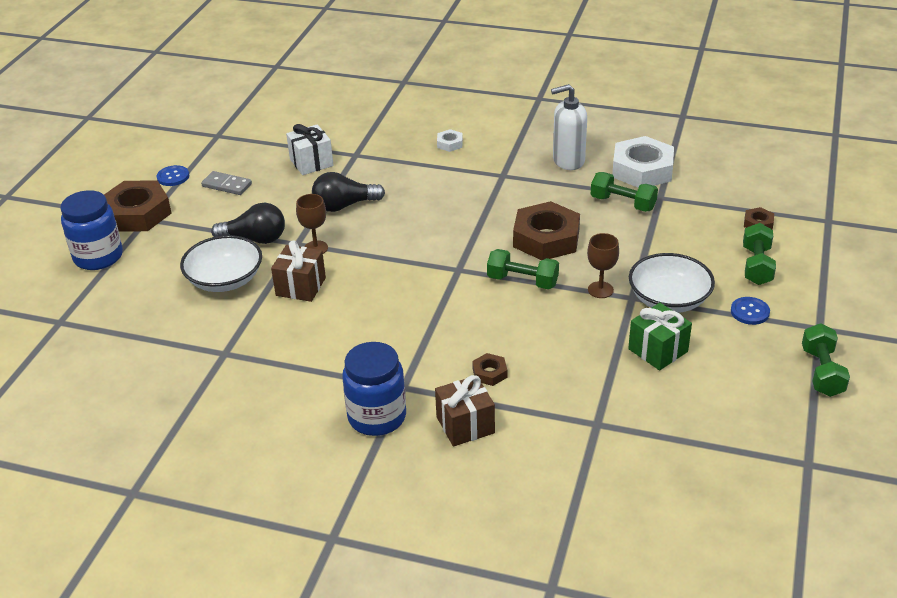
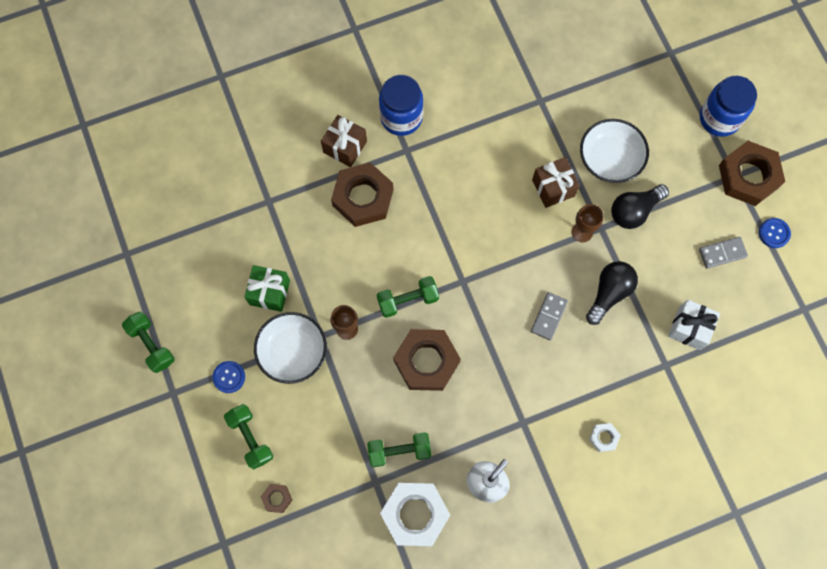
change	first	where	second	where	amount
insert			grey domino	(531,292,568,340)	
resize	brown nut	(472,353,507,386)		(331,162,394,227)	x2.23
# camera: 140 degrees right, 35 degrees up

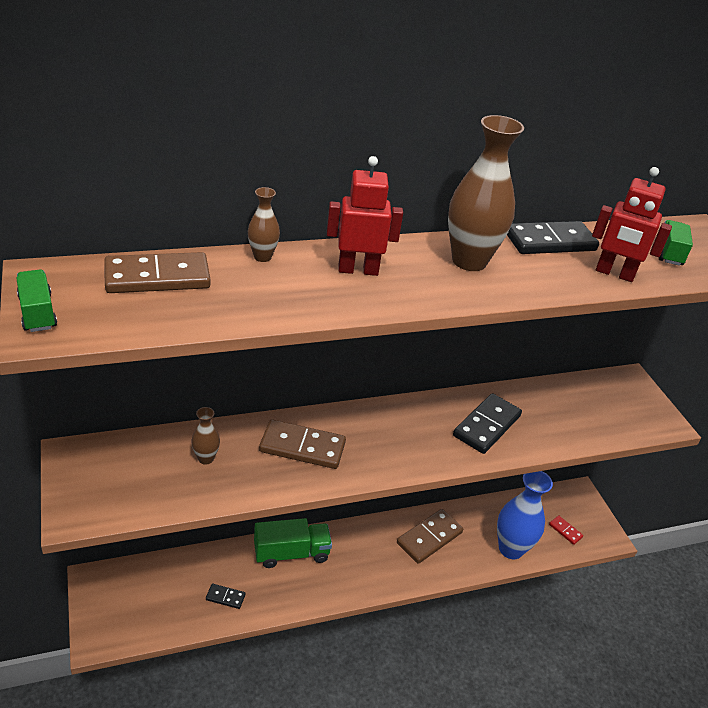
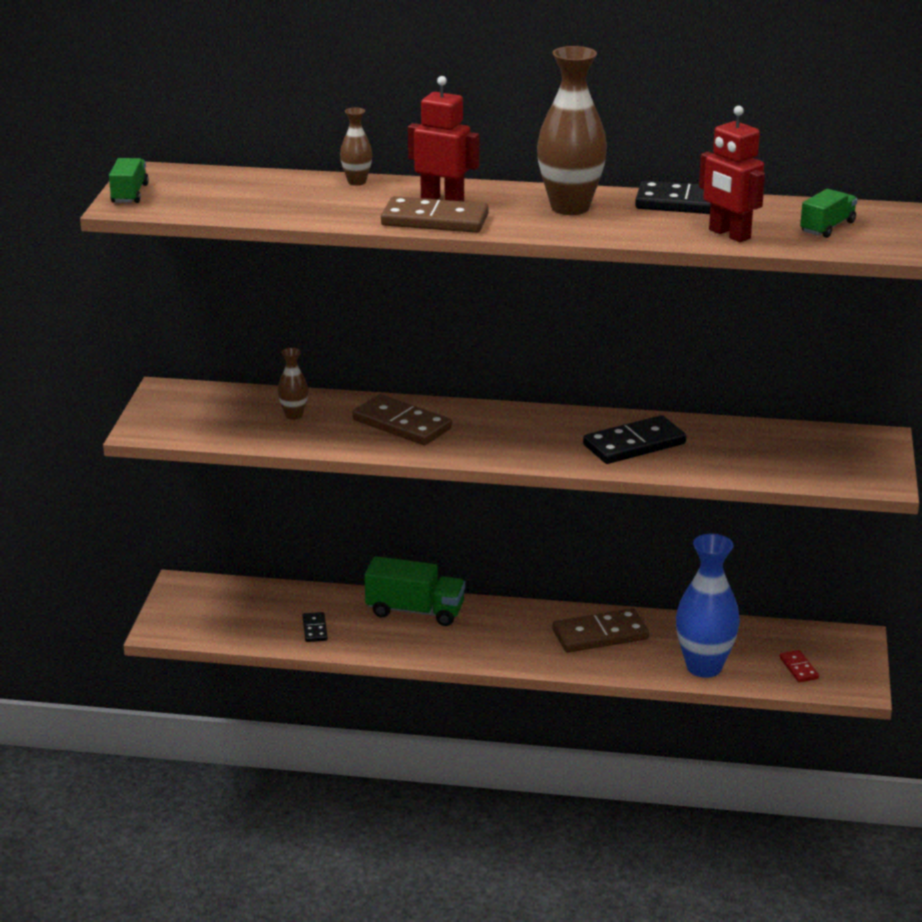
change	first	where	second	where	amount
move	brown domino	(104,252,211,293)		(381,196,489,233)	
rotate	black domino	(206,584,246,609)		(302,612,328,642)	45 degrees clockwise
# camera: 30 degrees right, 10 degrees down

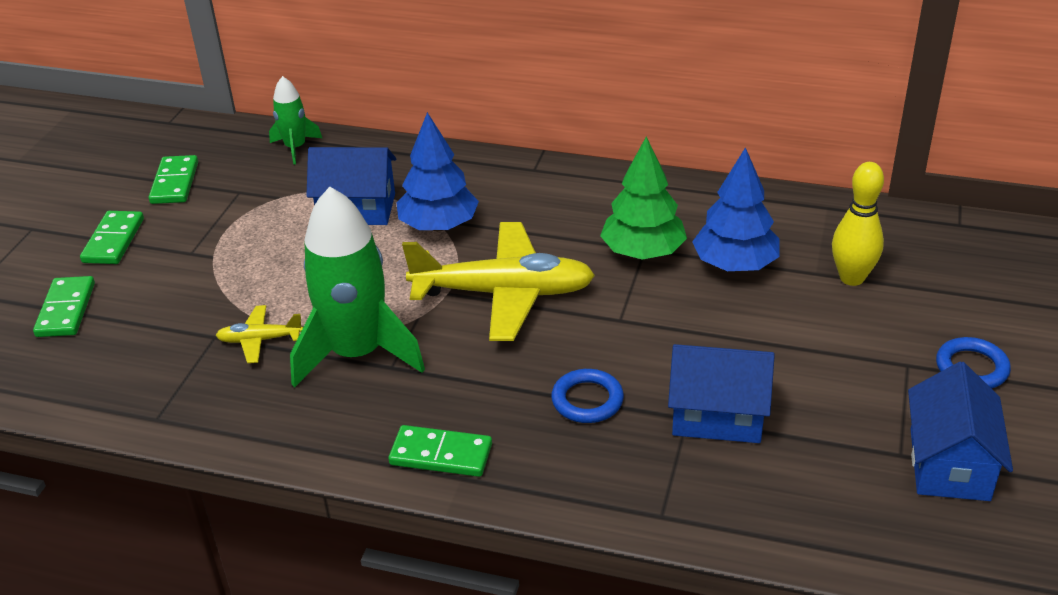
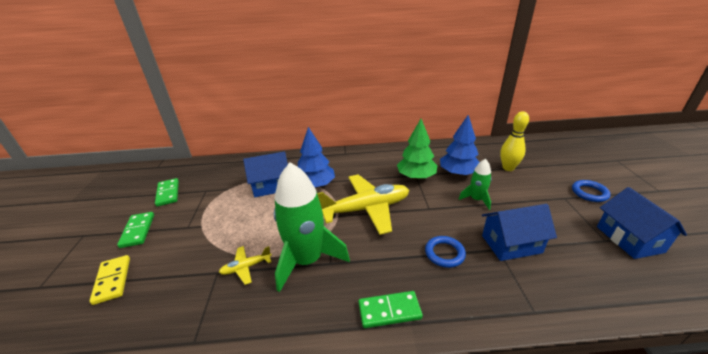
change	first	where	second	where	amount
move	green rocket	(269,76,322,165)		(459,159,492,210)	
recolor	green domino	(33,276,95,337)	yellow domino	(90,255,130,305)	
# camera: 20 degrees left, 5 degrees down

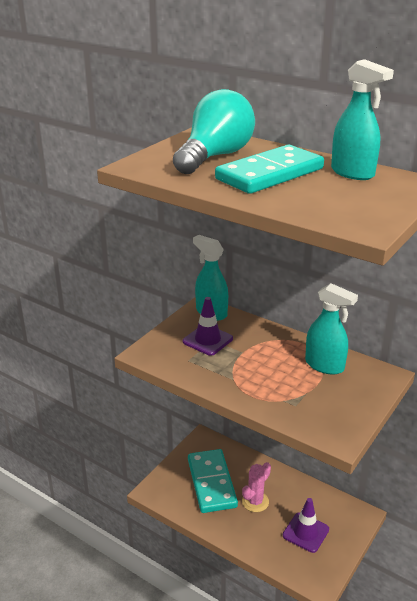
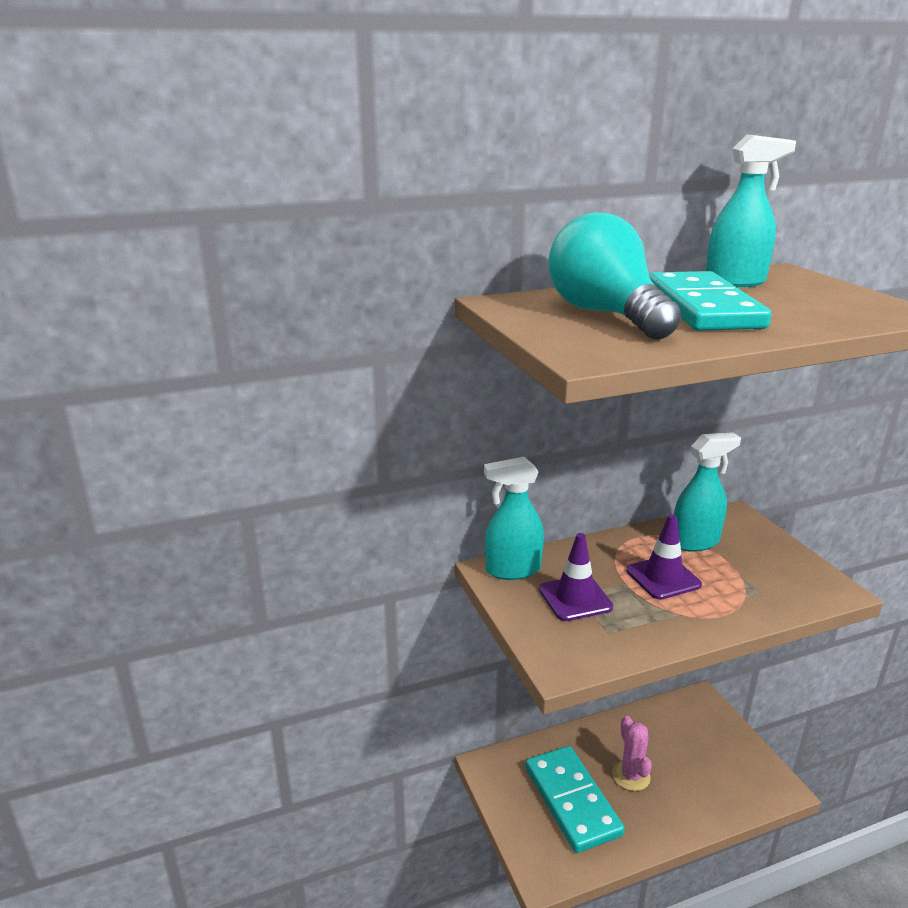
change	first	where	second	where	amount
move	purple traffic cone	(283,498,329,553)		(626,514,702,600)	
rotate	turquoise domino	(188,449,238,513)		(525,746,625,853)	45 degrees clockwise
# camera: 55 degrees left, 5 degrees down

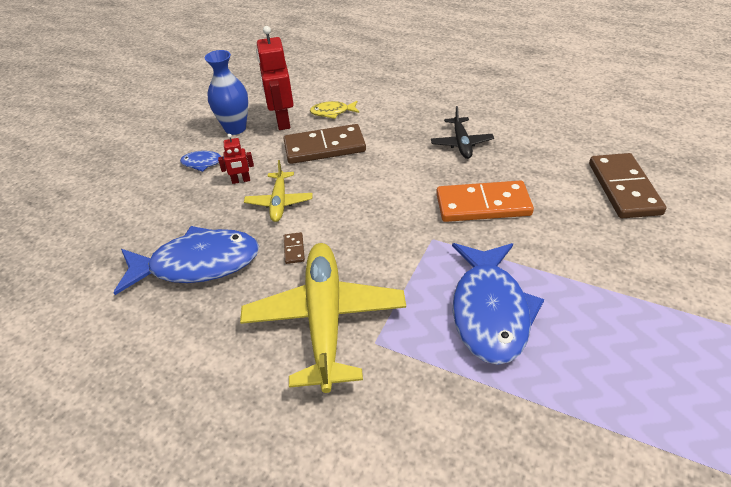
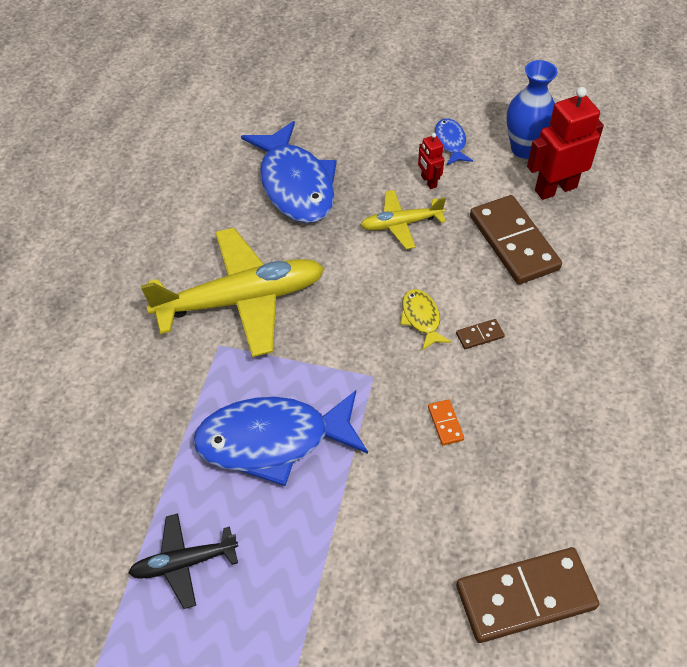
change	first	where	second	where	amount
move	brown domino	(284,232,305,264)		(456,319,505,349)	
move	yellow fish	(310,101,359,119)		(400,289,451,351)	
move	black plane	(431,106,494,159)		(128,514,238,609)	
resize	orange domino	(436,180,534,222)		(428,399,464,445)	x0.41
# camera: 75 degrees right, 10 degrees up

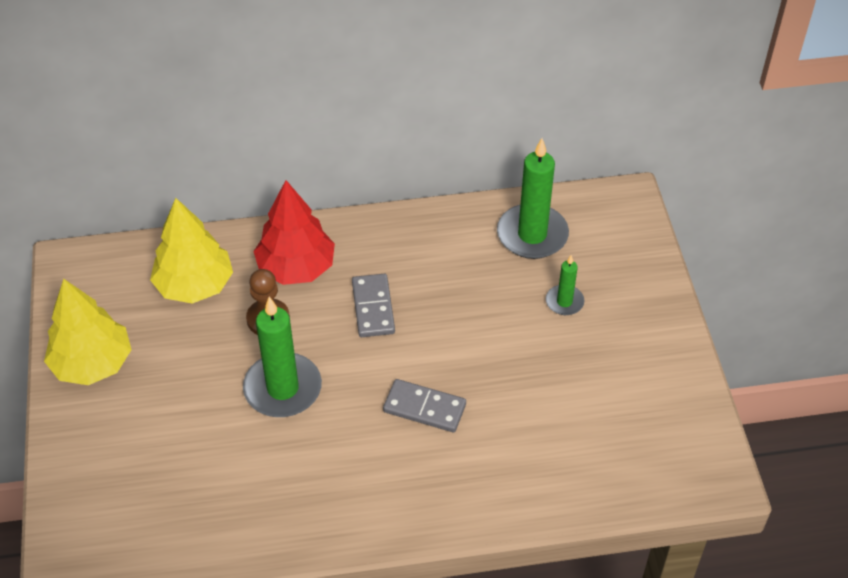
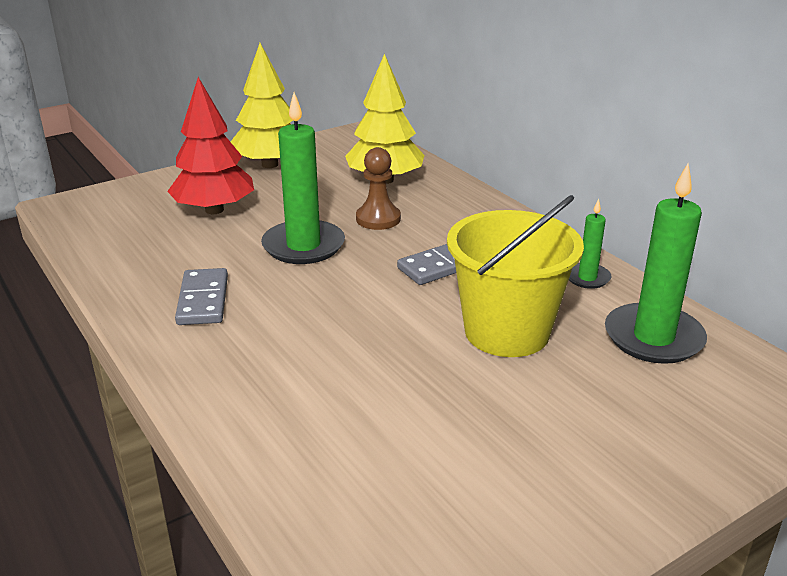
change	first	where	second	where	amount
insert			yellow bucket	(447,195,584,357)	
move	red tree	(253,180,335,285)		(167,77,254,214)	
move	grey domino	(383,379,466,432)		(175,268,228,325)	
move	green candle	(546,255,584,315)		(569,199,611,289)	
# camera: 65 degrees right, 20 degrees down

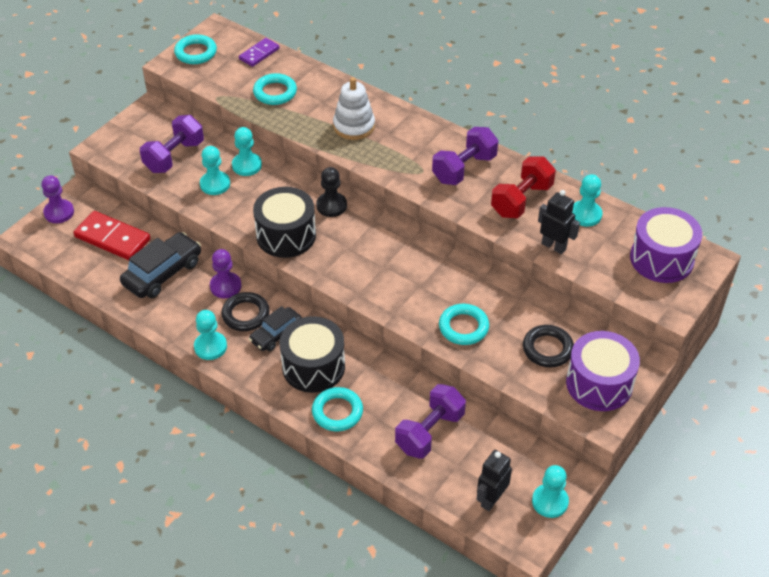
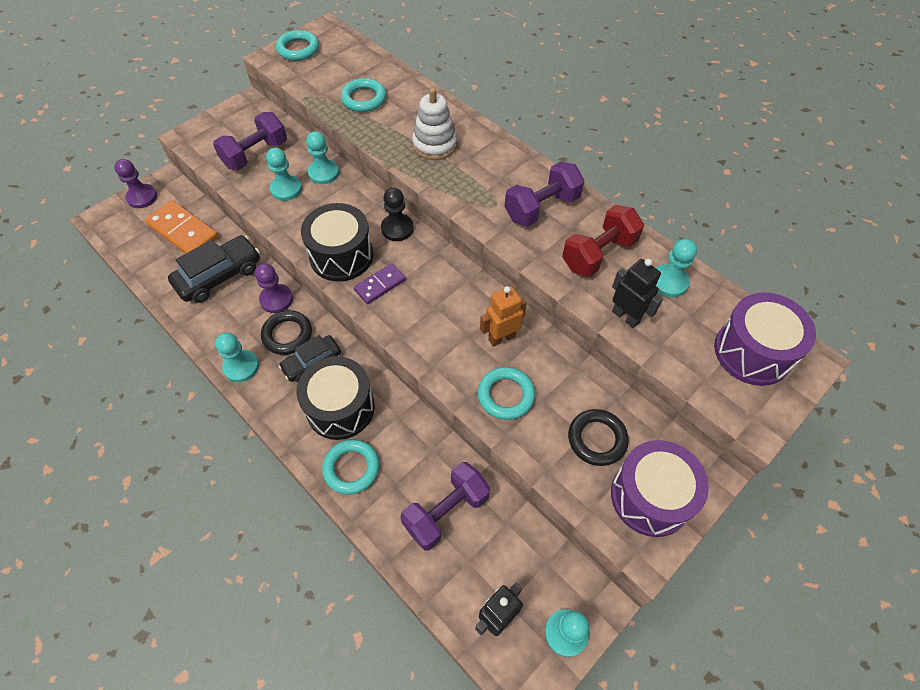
change	first	where	second	where	amount
insert			orange robot	(480,286,527,347)	
move	purple domino	(239,38,280,67)		(354,263,406,304)	
recolor	red domino	(73,211,151,260)	orange domino	(145,200,218,254)	
# camera: 10 degrees right, 10 degrees up

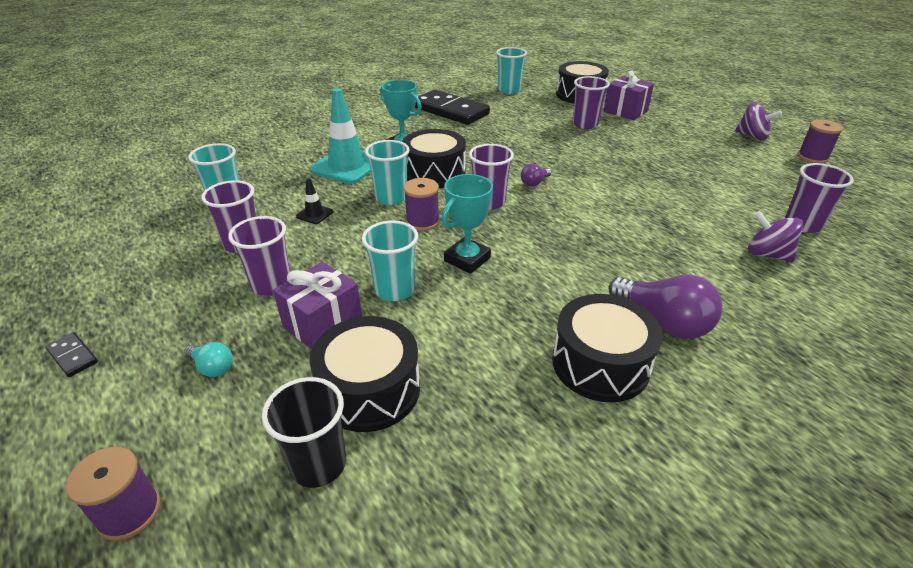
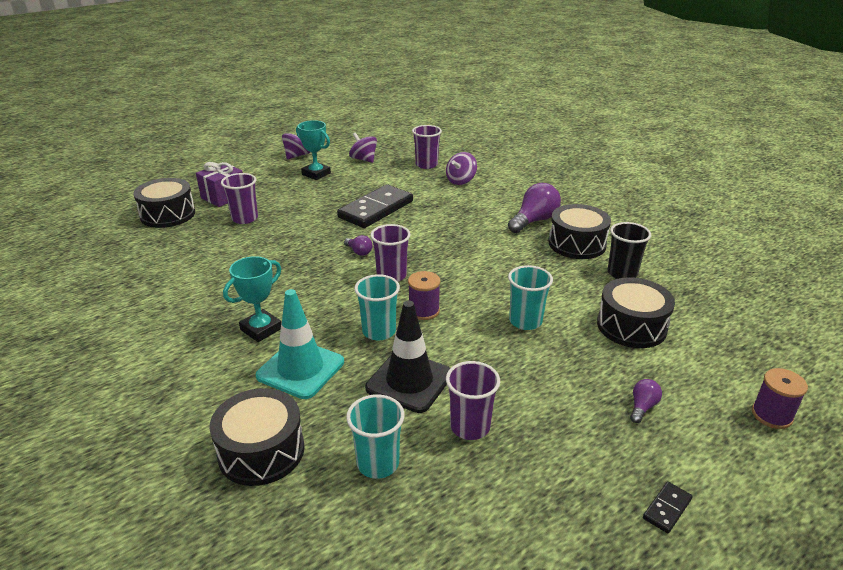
change	first	where	second	where	amount
delete	purple cup	(228,216,290,296)			
delete	purple gift	(273,262,362,349)			
delete	turquoise cup	(496,47,527,94)			
delete	purple spool	(798,119,843,163)			
insert			purple spinning top	(349,132,377,163)	
move	black cup	(262,377,346,488)		(608,222,651,279)	
move	black drum	(402,129,466,188)		(210,388,305,486)	
move	black domino	(415,89,490,125)		(337,184,413,228)	
move	turquoise trophy	(442,174,493,274)		(296,120,331,180)	
recolor	turquoise light bulb	(184,342,233,377)	purple light bulb	(630,379,662,423)	
resize	black traffic cone	(296,178,333,224)		(365,301,450,413)	x2.25
# camera: 90 degrees left, 5 degrees down

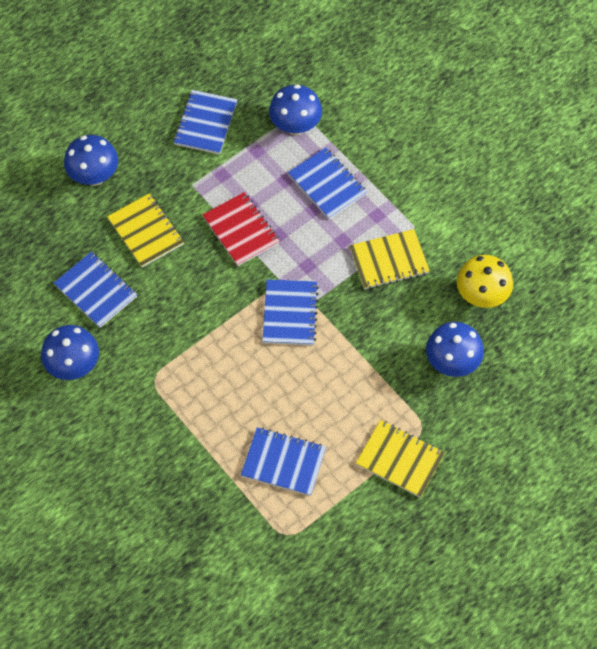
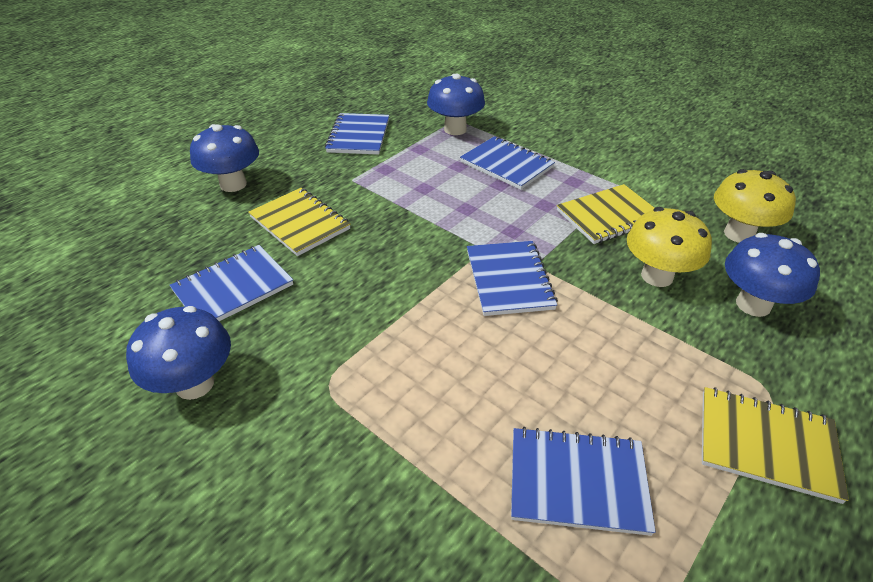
change	first	where	second	where	amount
delete	red notebook	(202,192,280,266)			
insert			yellow mushroom	(627,207,712,287)	
rotate	blue notebook	(54,252,137,328)		(169,245,293,321)	75 degrees counterclockwise
# camera: 10 degrees left, 20 degrees down

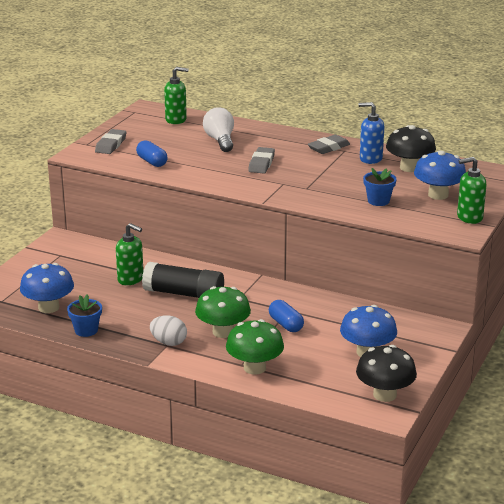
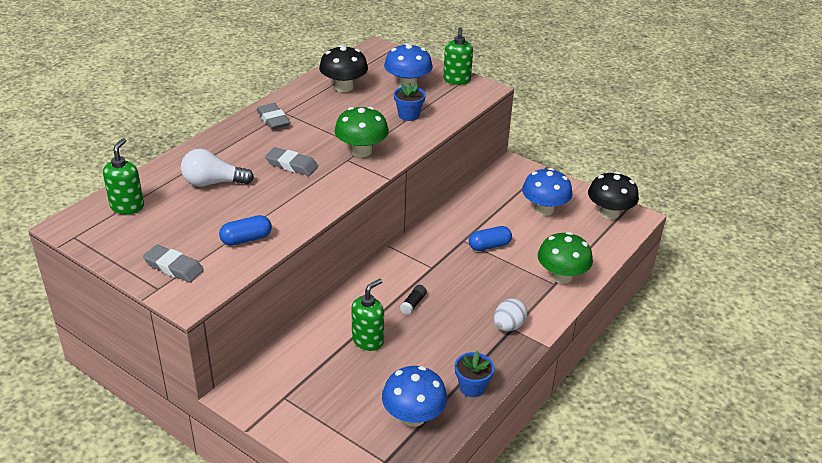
change	first	where	second	where	amount
delete	blue soap dispenser	(359,102,384,164)			
move	green mushroom	(195,286,251,338)		(334,107,389,157)	
resize	black glue stick	(142,262,224,298)		(400,285,427,315)	x0.41
# camera: 80 degrees left, 10 degrees up

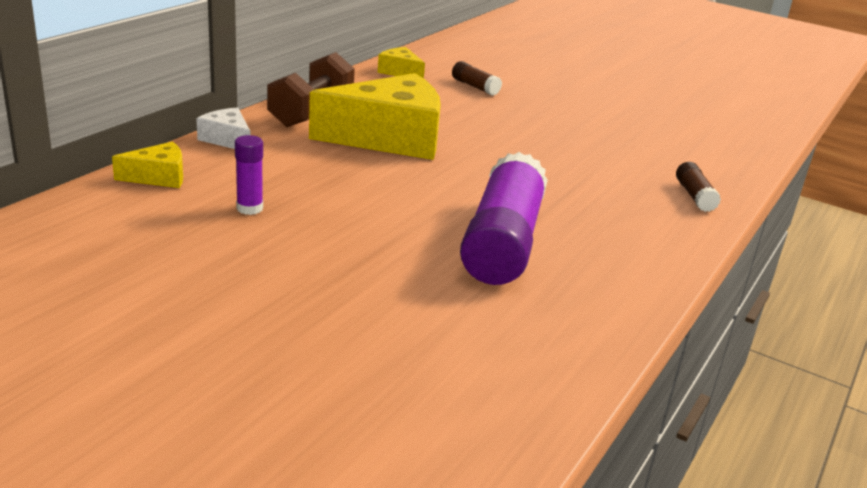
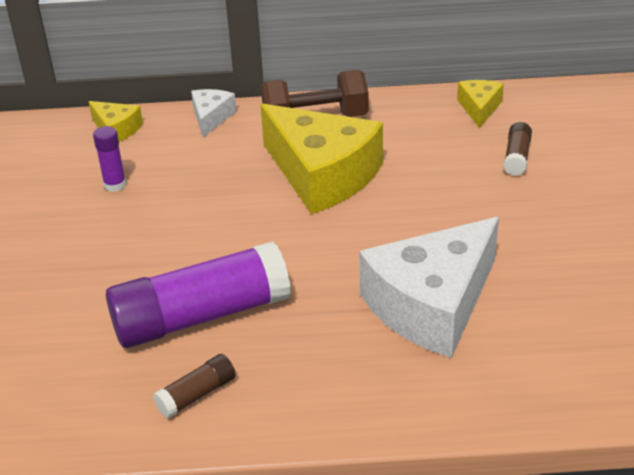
change	first	where	second	where	amount
insert			white cheese	(359,217,499,358)	
move	brown glue stick	(676,162,721,212)		(153,354,236,419)	
# camera: 60 degrees right, 10 degrees up

